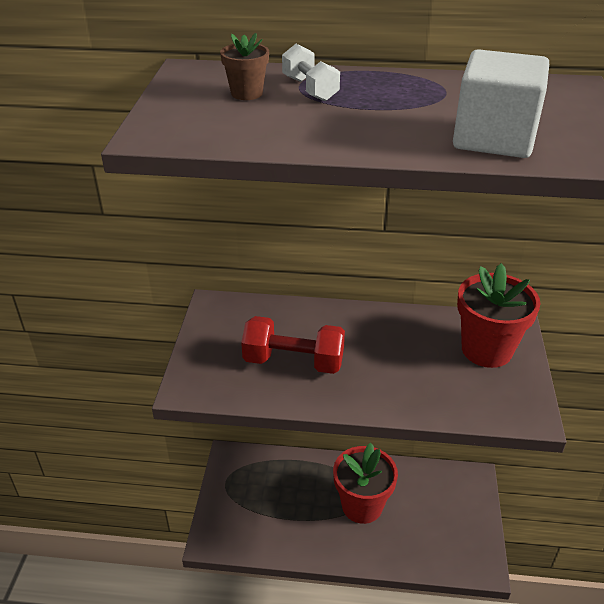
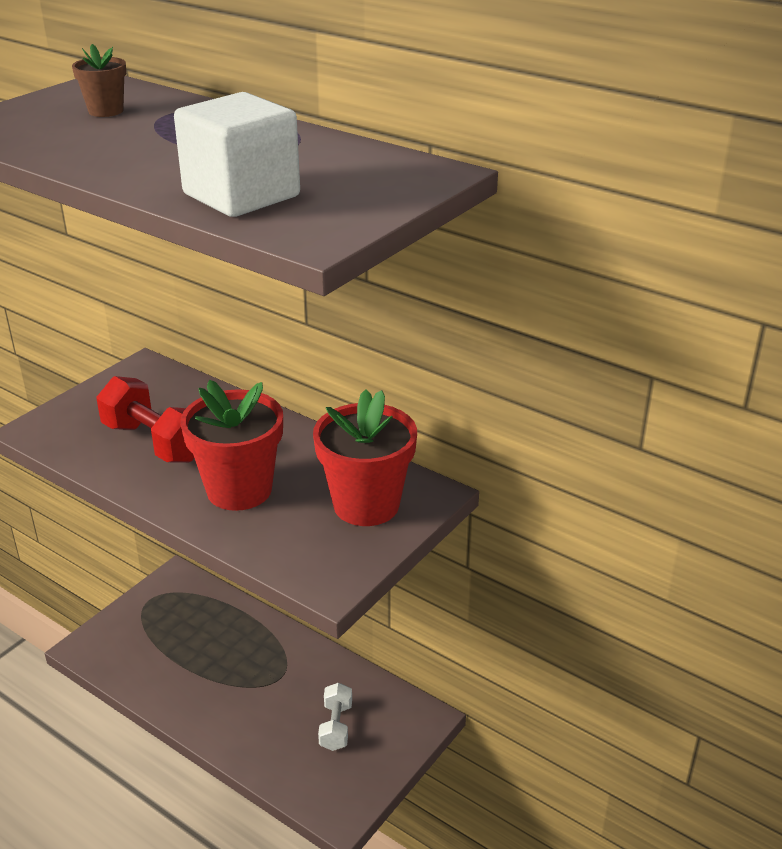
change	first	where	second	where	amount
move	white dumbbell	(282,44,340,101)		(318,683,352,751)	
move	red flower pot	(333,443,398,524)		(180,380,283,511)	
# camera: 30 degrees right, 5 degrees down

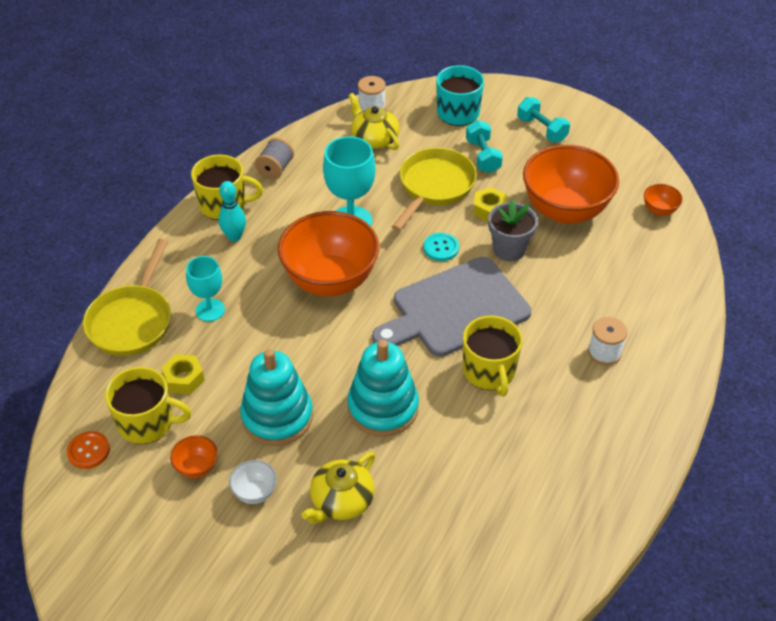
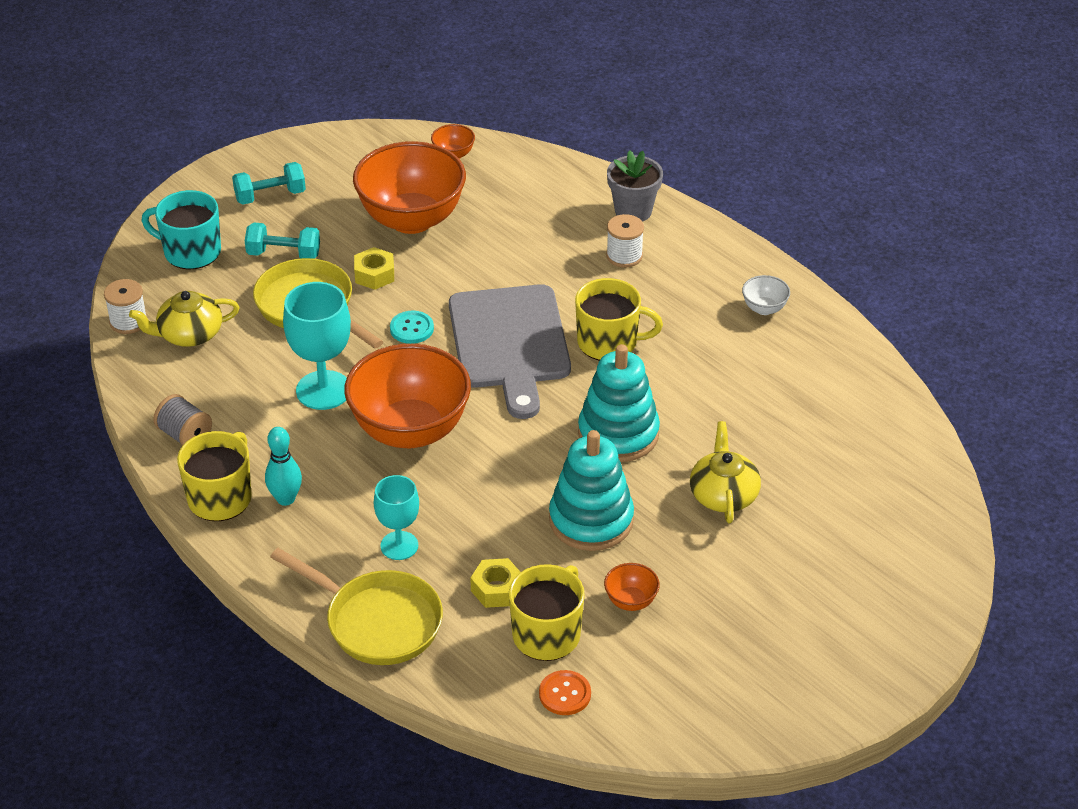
change	first	where	second	where	amount
move	white bowl	(229,460,277,504)		(742,275,790,315)	
move	grey flower pot	(488,199,538,261)		(607,150,663,222)	
rotate	yellow teapot	(301,452,375,524)		(690,421,761,523)	150 degrees counterclockwise
# camera: 70 degrees left, 5 degrees down

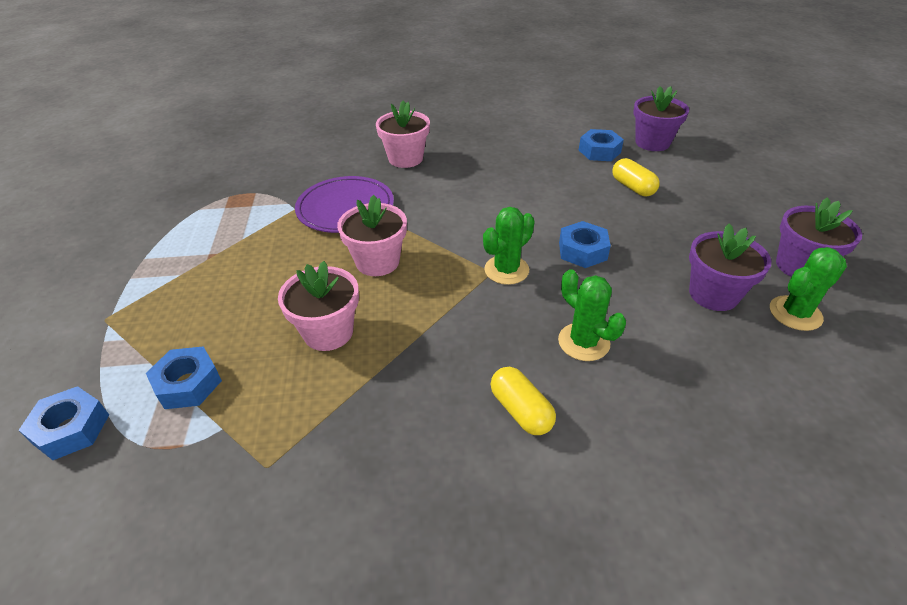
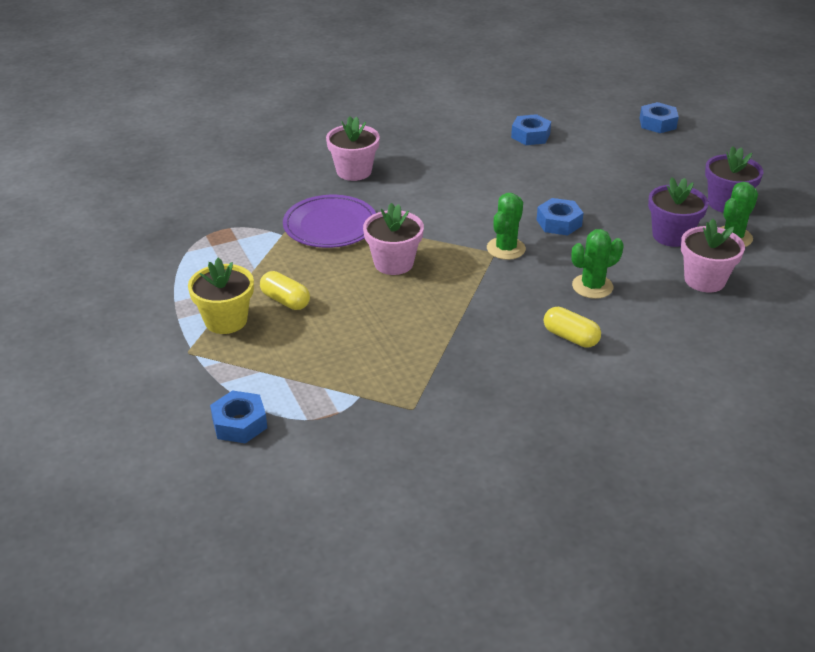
change	first	where	second	where	amount
delete	purple flower pot	(633,86,689,151)			
insert			yellow flower pot	(188,258,254,334)	
move	blue nut	(146,347,222,409)		(639,102,679,133)	
move	pink flower pot	(278,261,359,351)		(681,219,745,292)	
move	yellow capsule	(612,158,660,196)		(260,271,310,310)	
rotate	green cactus	(558,269,626,361)		(571,229,624,299)	60 degrees counterclockwise
# camera: 20 degrees left, 5 degrees down

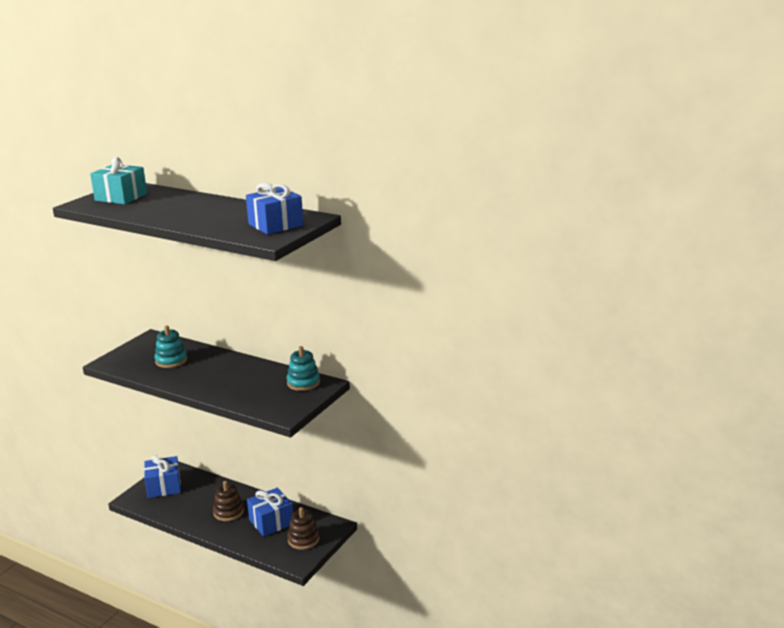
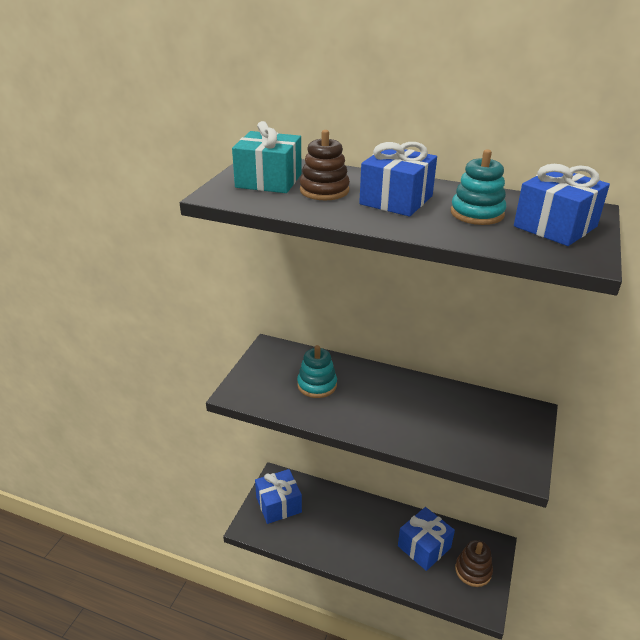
change	first	where	second	where	amount
insert			blue gift	(359,142,437,217)	
move	brown stacking toy	(213,481,244,521)		(300,130,350,200)	
move	turquoise stacking toy	(287,346,320,391)		(451,149,506,225)	
# camera: 10 degrees left, 10 degrees up

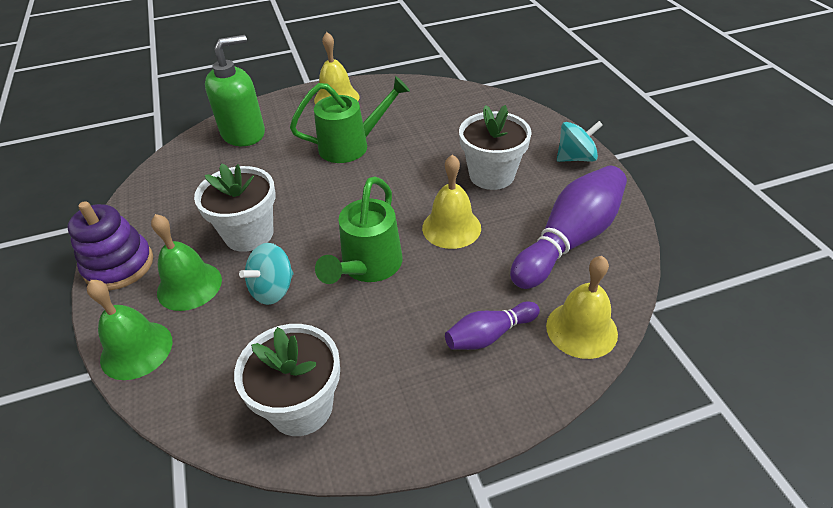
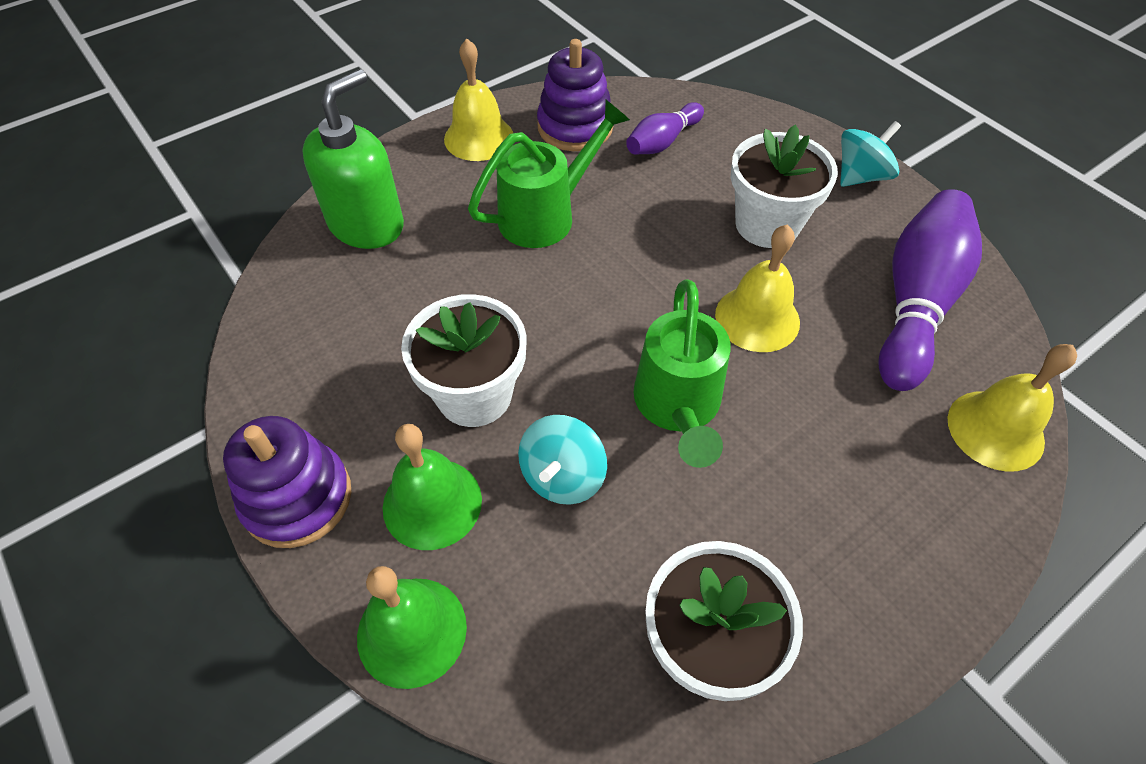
change	first	where	second	where	amount
insert			purple stacking toy	(537,39,613,151)	
move	purple bowling pin	(445,301,540,350)		(626,102,704,155)	
# camera: 20 degrees left, 10 degrees up

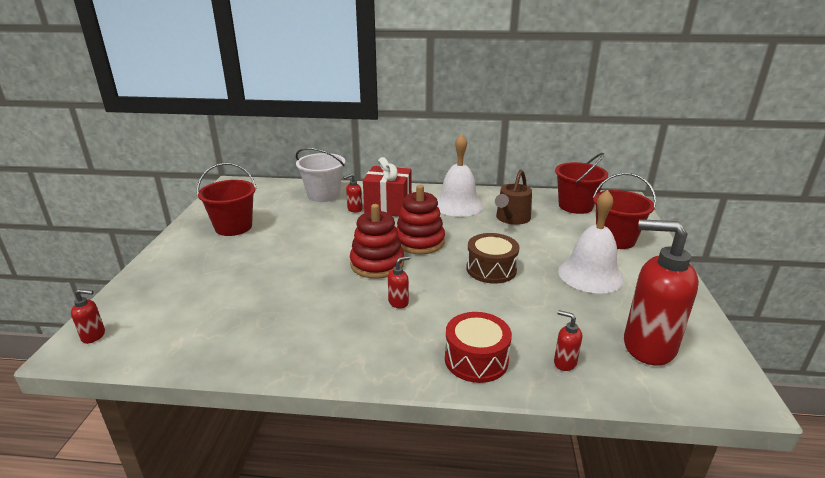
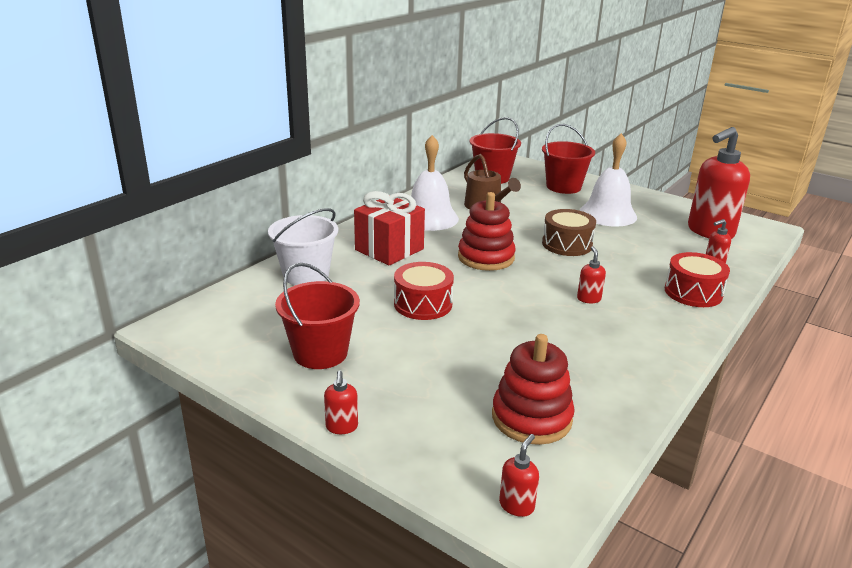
change	first	where	second	where	amount
insert			red drum	(394,262,454,320)	
move	red soap dispenser	(343,174,362,212)		(324,370,358,434)	
move	red stacking toy	(350,204,404,279)		(492,334,575,445)	
# camera: 60 degrees left, 0 degrees up

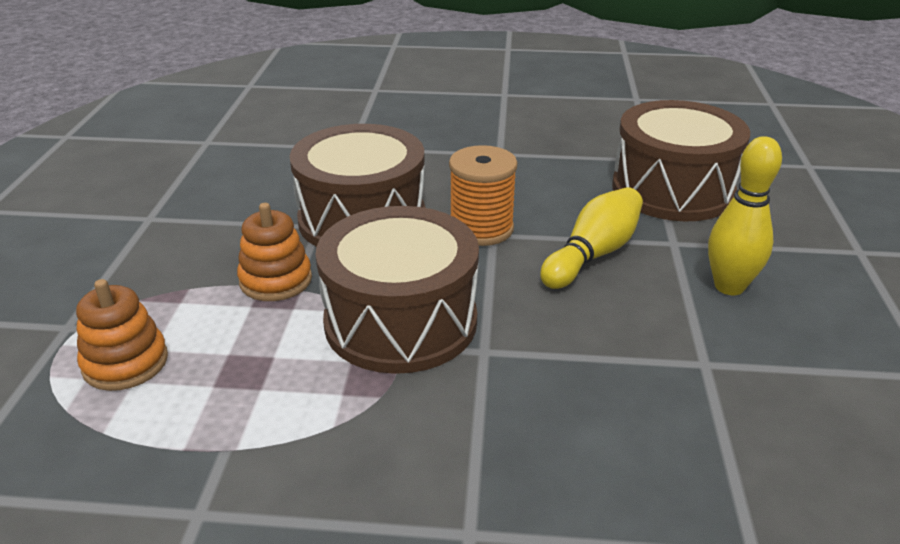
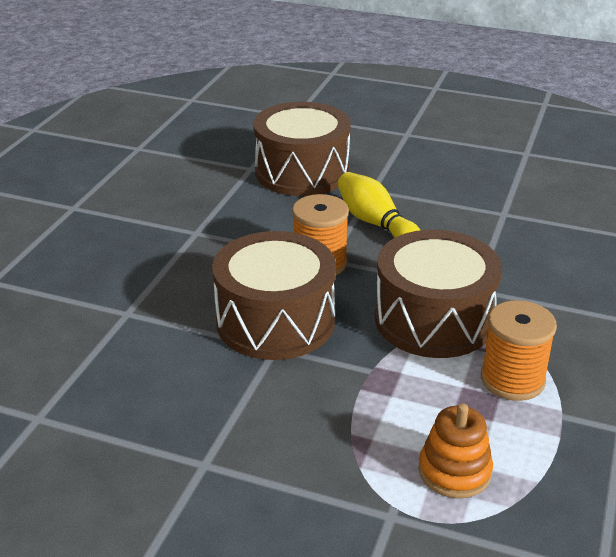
change	first	where	second	where	amount
delete	orange stacking toy	(237,203,312,301)			
delete	yellow bowling pin	(708,136,782,295)			
insert			orange spool	(481,300,557,401)	
# camera: 75 degrees left, 0 degrees up

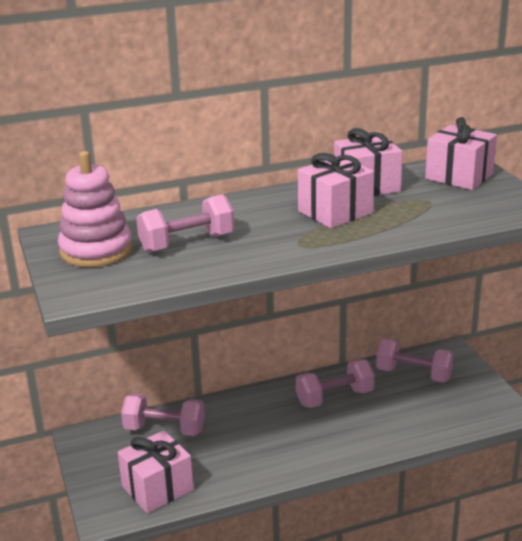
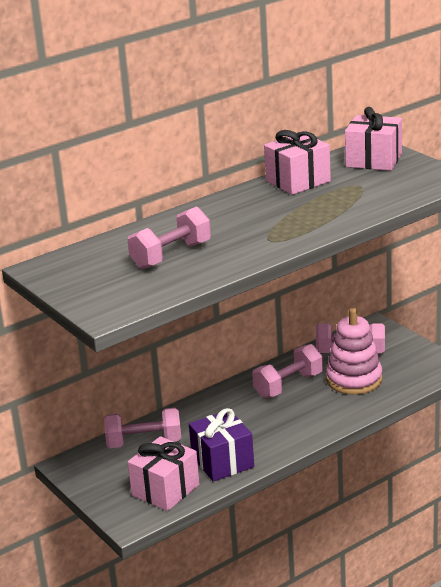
change	first	where	second	where	amount
delete	pink gift	(298,153,374,228)			
insert			purple gift	(189,408,254,482)	
move	pink stacking toy	(58,151,132,267)		(326,308,382,395)	
# camera: 15 degrees left, 0 degrees up

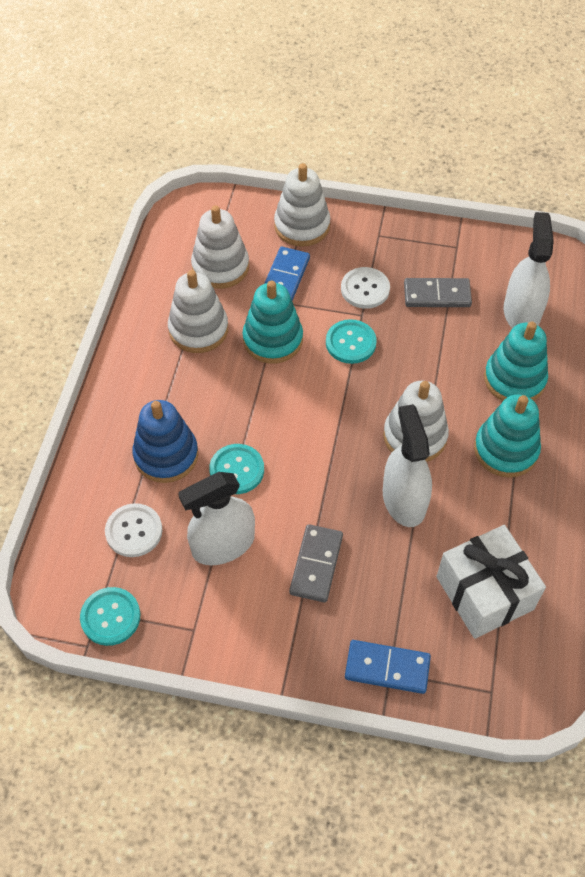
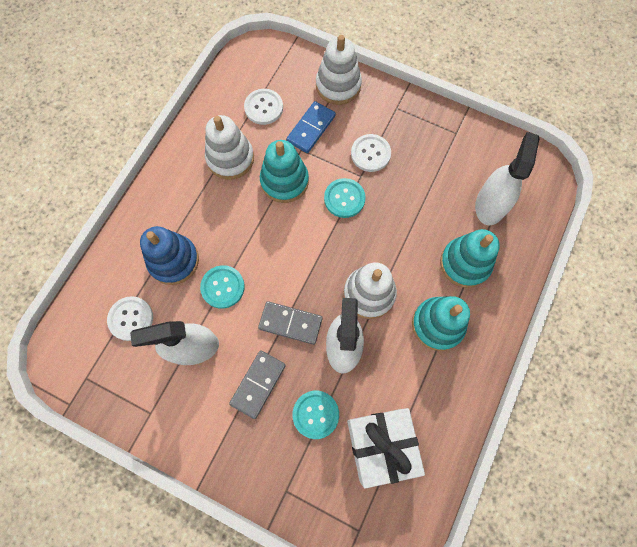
change	first	where	second	where	amount
delete	blue domino	(345,640,431,694)			
move	turquoise button	(80,587,140,646)		(293,391,339,439)	
move	grey domino	(404,278,472,307)		(258,301,322,345)	
replace	white stacking toy	(191,205,249,289)	white button	(244,89,283,125)	
# camera: 15 degrees right, 15 degrees up

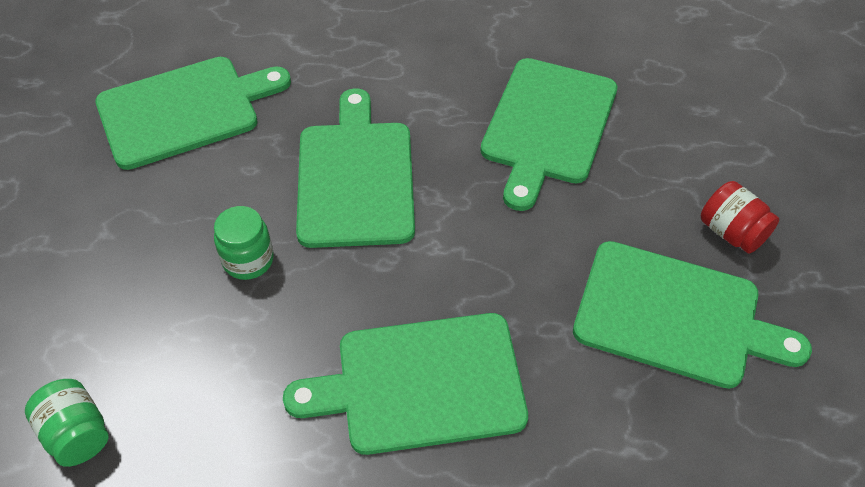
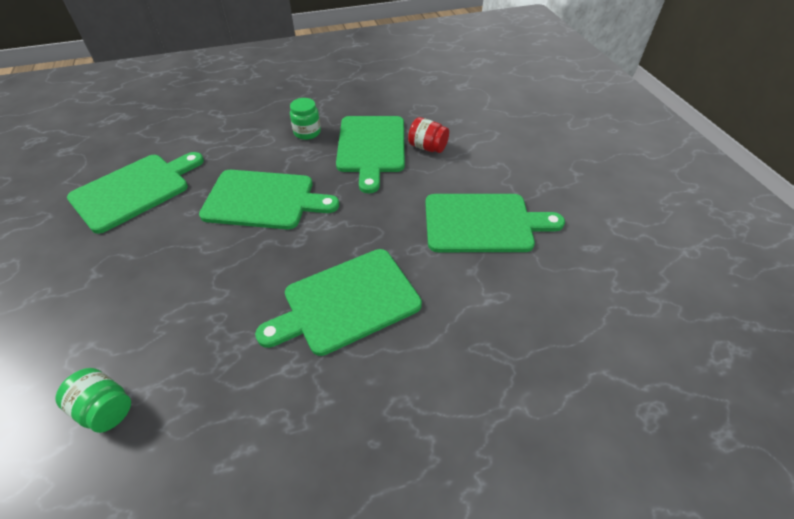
change	first	where	second	where	amount
move	green jar	(214,206,274,280)		(290,98,321,140)	
move	red jar	(701,181,779,254)		(408,117,449,153)	
rotate	green cutting board	(296,88,415,248)		(199,170,339,229)	120 degrees clockwise
# camera: 20 degrees left, 5 degrees down

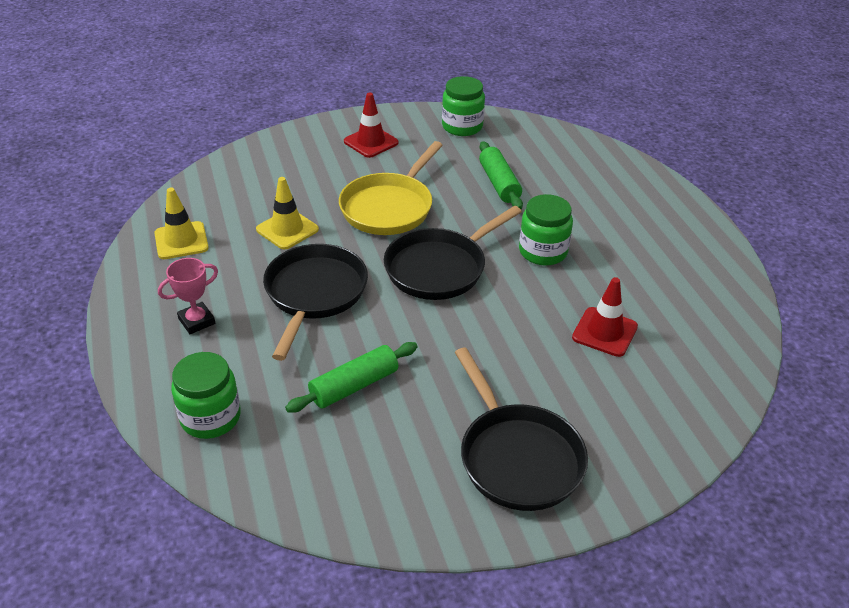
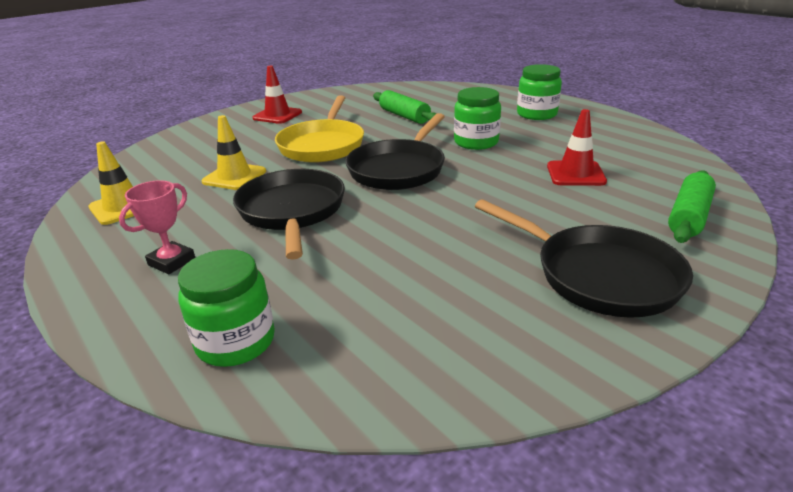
change	first	where	second	where	amount
move	green rolling pin	(285,342,418,413)		(668,170,716,243)	
move	green jar	(442,76,485,136)		(517,64,562,120)	
# camera: 20 degrees left, 10 degrees down

